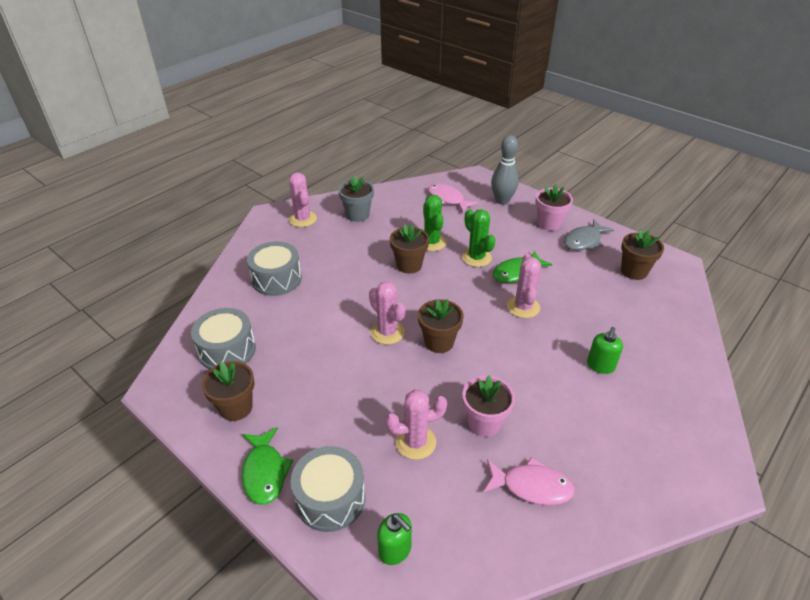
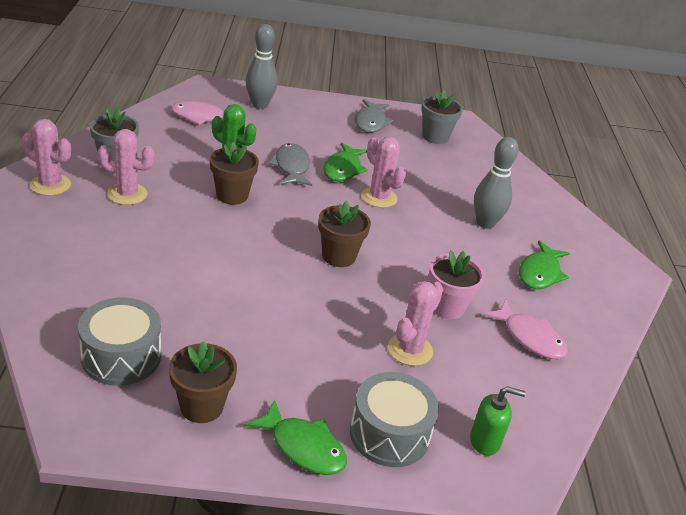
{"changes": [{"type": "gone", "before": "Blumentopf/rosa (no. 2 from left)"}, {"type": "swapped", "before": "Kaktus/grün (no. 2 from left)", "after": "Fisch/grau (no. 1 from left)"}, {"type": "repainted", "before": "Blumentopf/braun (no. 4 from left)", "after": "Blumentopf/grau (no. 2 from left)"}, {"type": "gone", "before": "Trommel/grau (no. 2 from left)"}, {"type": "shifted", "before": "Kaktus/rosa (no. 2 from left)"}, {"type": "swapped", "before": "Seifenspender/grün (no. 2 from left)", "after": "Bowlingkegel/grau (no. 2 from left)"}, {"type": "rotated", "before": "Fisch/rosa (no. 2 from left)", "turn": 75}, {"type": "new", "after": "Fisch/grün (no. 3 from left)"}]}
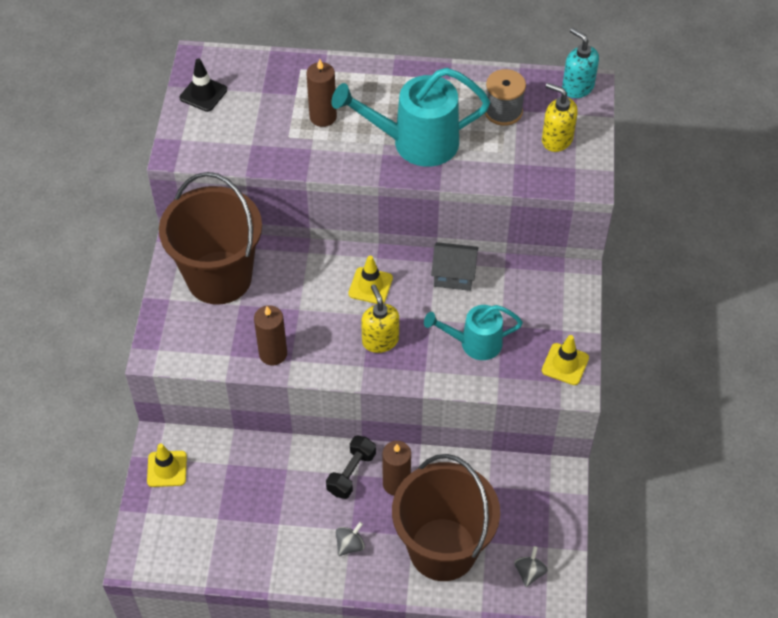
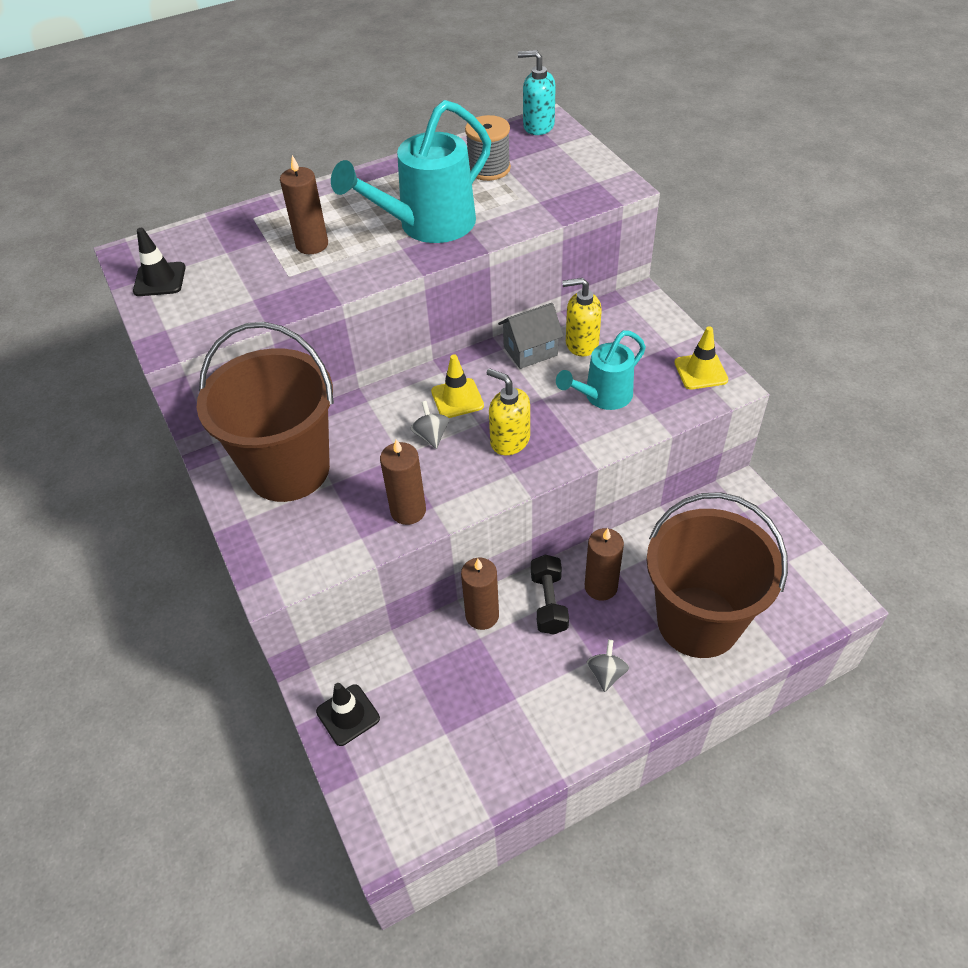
{"changes": [{"type": "shifted", "before": "Seifenspender/gelb (no. 2 from left)"}, {"type": "repainted", "before": "Leitkegel/gelb (no. 1 from left)", "after": "Leitkegel/schwarz (no. 2 from left)"}, {"type": "shifted", "before": "Kreisel/grau (no. 2 from left in the first image)", "after": "Kreisel/grau (no. 1 from left)"}, {"type": "new", "after": "Kerze/braun (no. 3 from left)"}]}
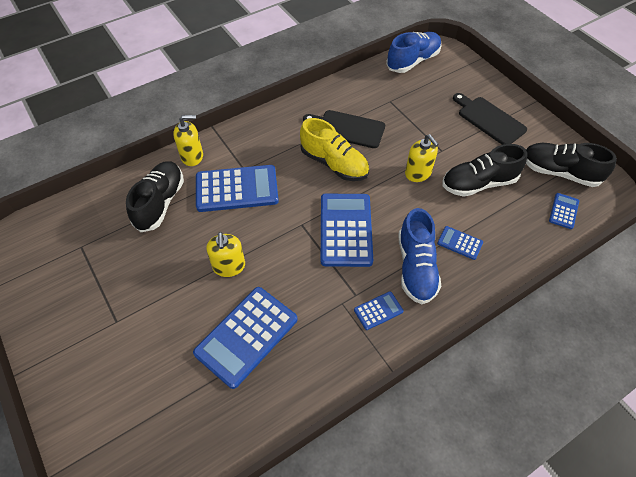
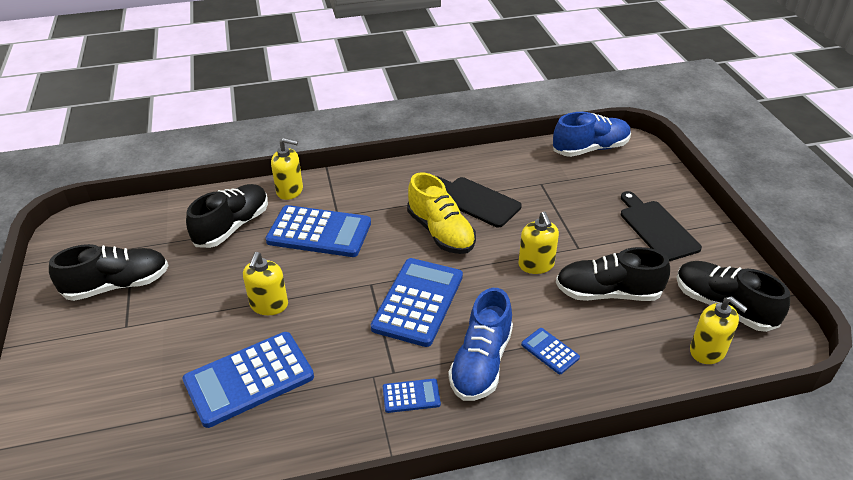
{"changes": [{"type": "swapped", "before": "Taschenrechner/blau (no. 6 from left)", "after": "Seifenspender/gelb (no. 4 from left)"}, {"type": "new", "after": "Schuh/schwarz (no. 1 from left)"}]}
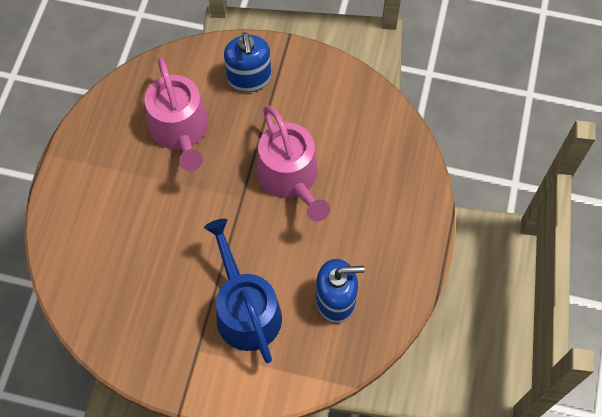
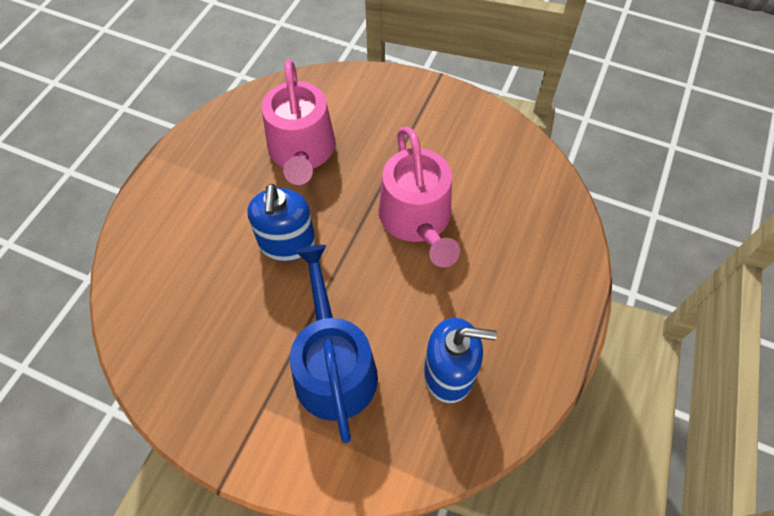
{"changes": [{"type": "shifted", "before": "Seifenspender/blau (no. 1 from left)"}]}
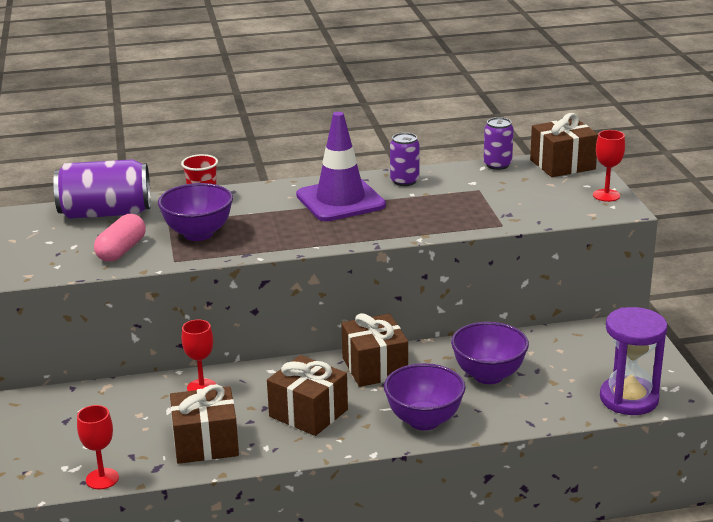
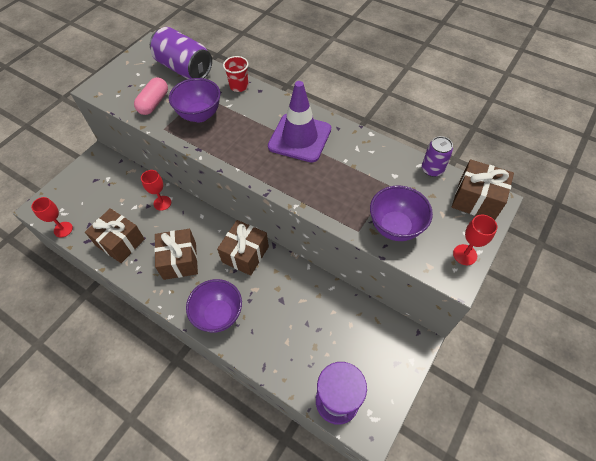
{"changes": [{"type": "gone", "before": "Dose/lila (no. 2 from left)"}, {"type": "rotated", "before": "Kapsel/rosa", "turn": -45}, {"type": "shifted", "before": "Schüssel/lila (no. 3 from left)"}]}
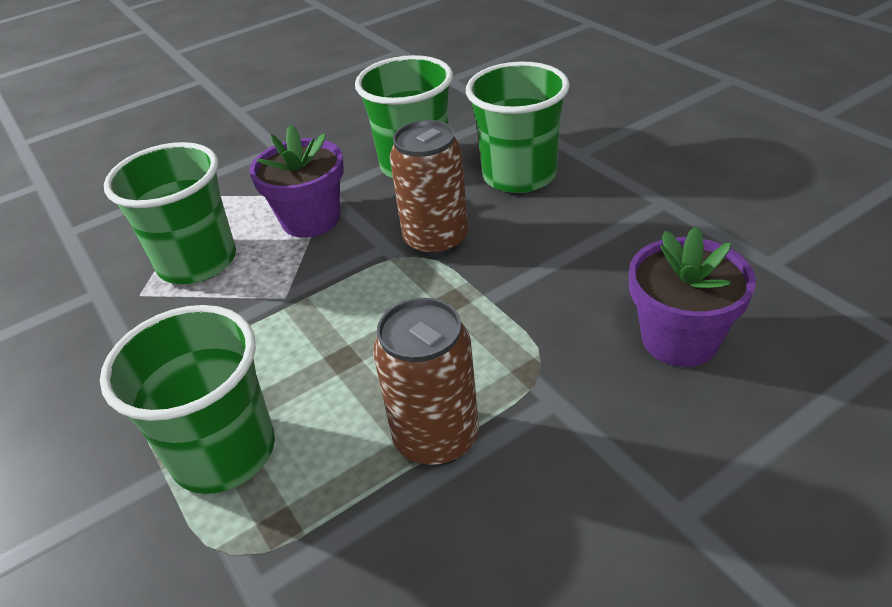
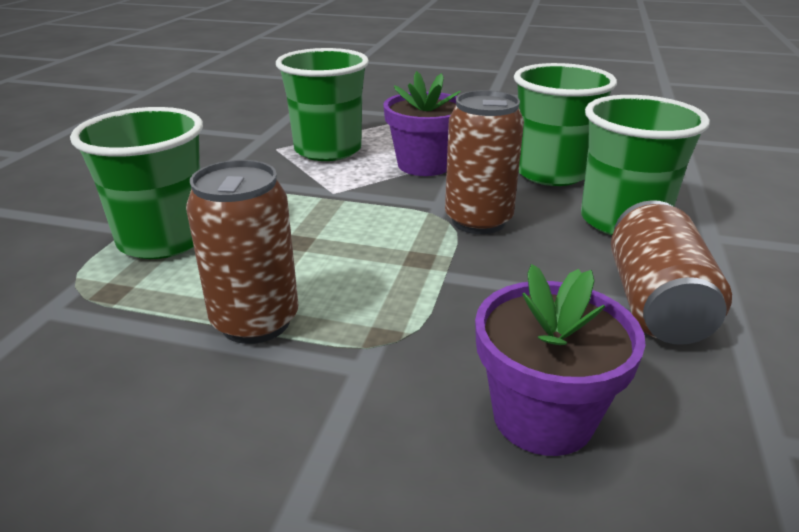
{"changes": [{"type": "new", "after": "Dose/braun (no. 3 from left)"}]}
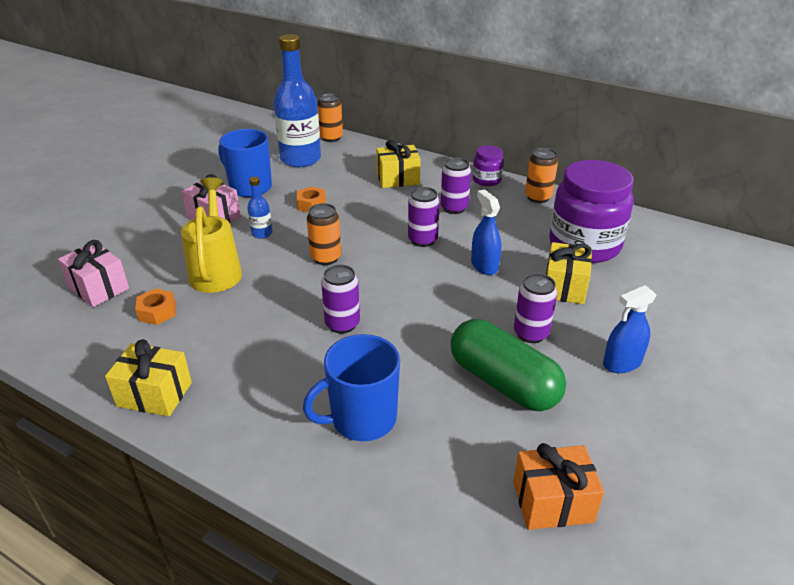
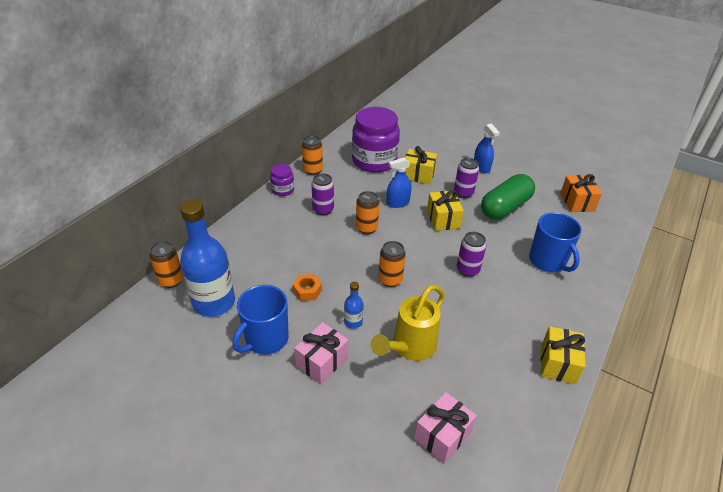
{"changes": [{"type": "shifted", "before": "Geschenk/gelb (no. 2 from left)"}, {"type": "rotated", "before": "Gießkanne/gelb", "turn": -45}, {"type": "repainted", "before": "Dose/lila (no. 2 from left)", "after": "Dose/orange (no. 3 from left)"}, {"type": "gone", "before": "Sechskantmutter/orange (no. 1 from left)"}]}
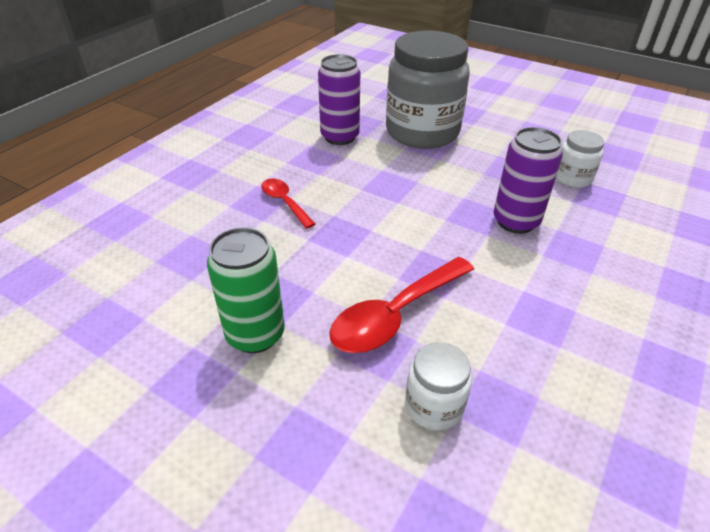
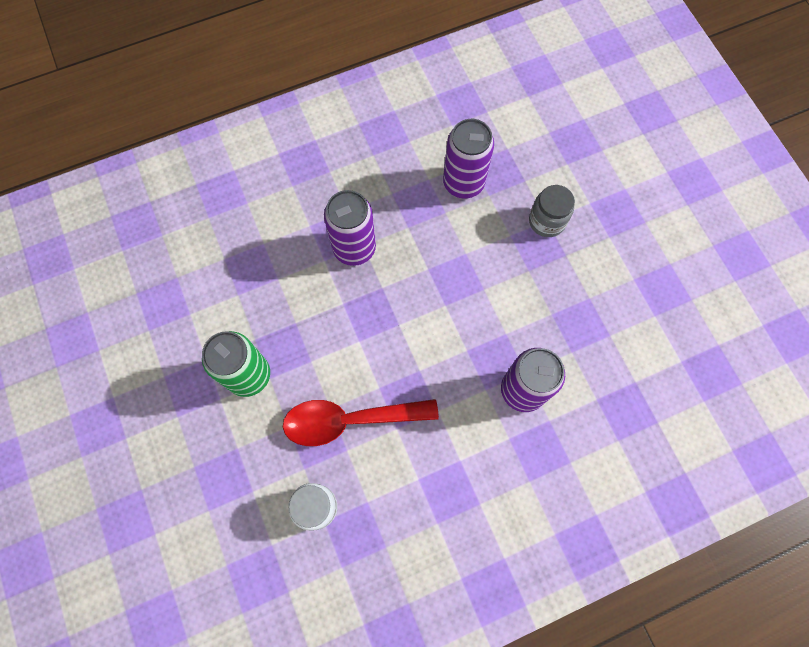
{"changes": [{"type": "scaled", "before": "Einmachglas/grau", "scale": 0.45}, {"type": "gone", "before": "Einmachglas/weiß (no. 2 from left)"}, {"type": "swapped", "before": "Löffel/rot (no. 1 from left)", "after": "Dose/lila (no. 1 from left)"}]}
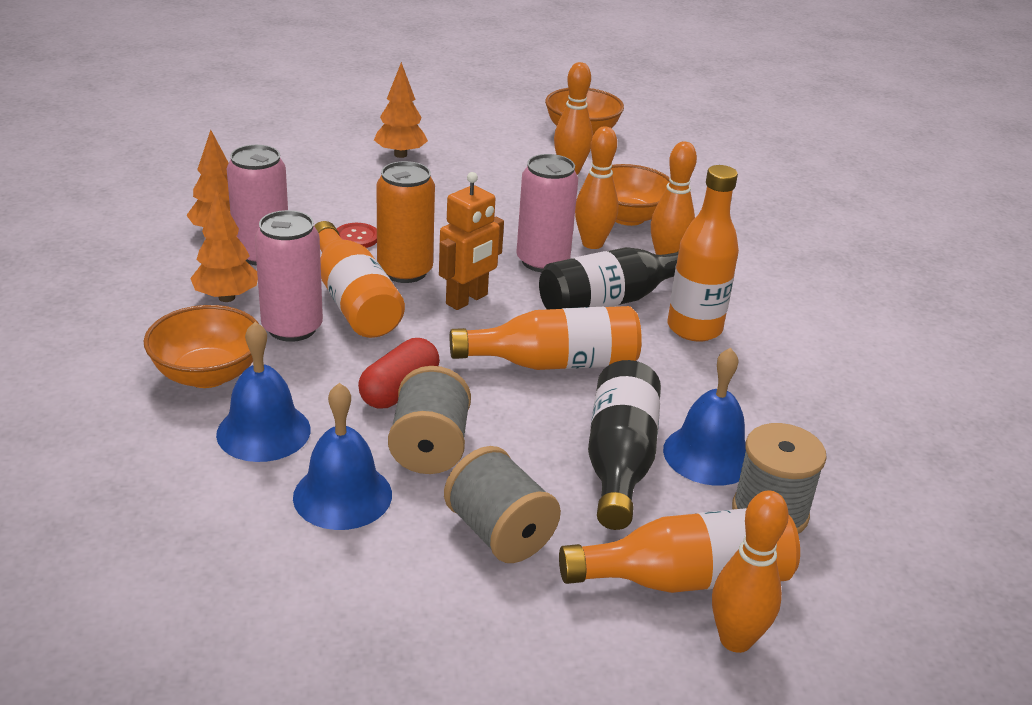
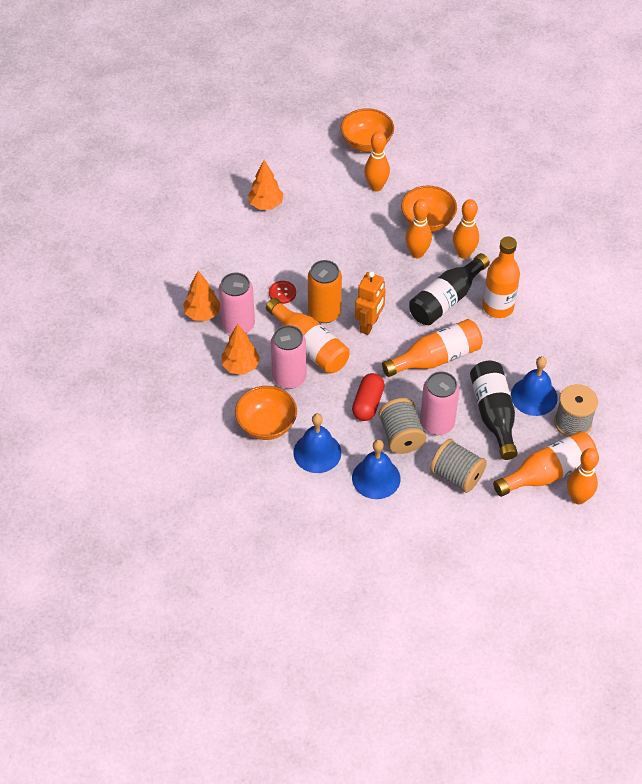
{"changes": [{"type": "shifted", "before": "Dose/rosa (no. 3 from left)"}]}
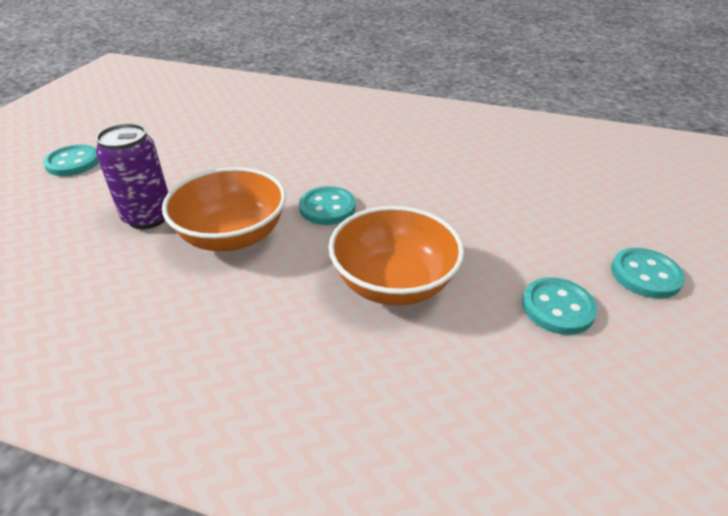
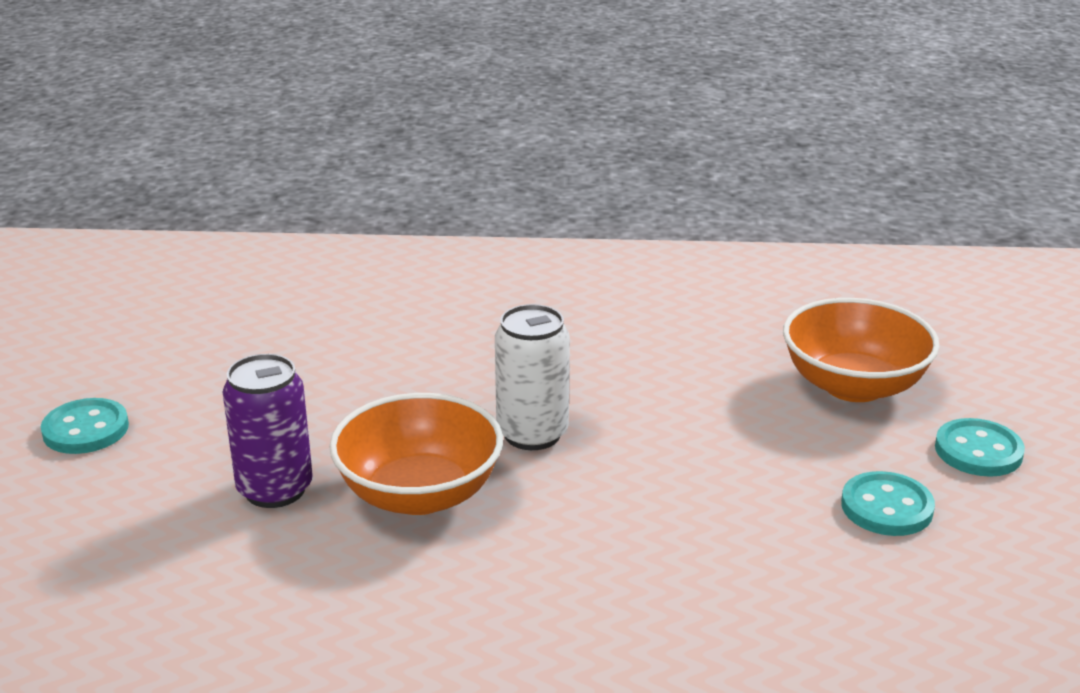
{"changes": [{"type": "swapped", "before": "Knopf/türkis (no. 2 from left)", "after": "Dose/weiß"}, {"type": "shifted", "before": "Schüssel/orange (no. 2 from left)"}]}
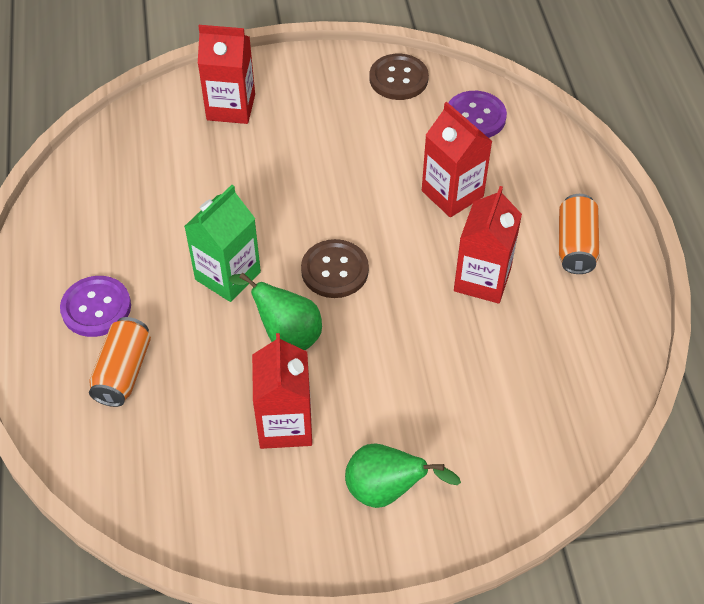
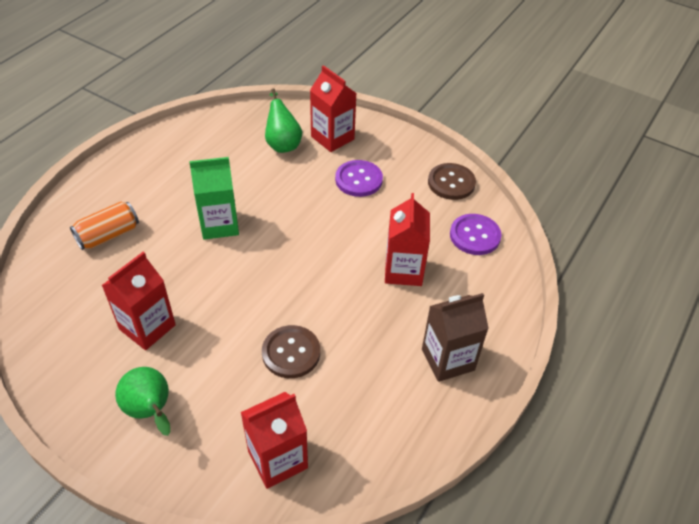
{"changes": [{"type": "shifted", "before": "Getränkekarton/rot (no. 4 from left in the first image)", "after": "Getränkekarton/rot (no. 2 from left)"}, {"type": "swapped", "before": "Dose/orange (no. 2 from left)", "after": "Getränkekarton/braun"}, {"type": "shifted", "before": "Knopf/braun (no. 1 from left)"}, {"type": "shifted", "before": "Birne/grün (no. 1 from left in the first image)", "after": "Birne/grün (no. 2 from left)"}, {"type": "shifted", "before": "Knopf/lila (no. 1 from left)"}]}
